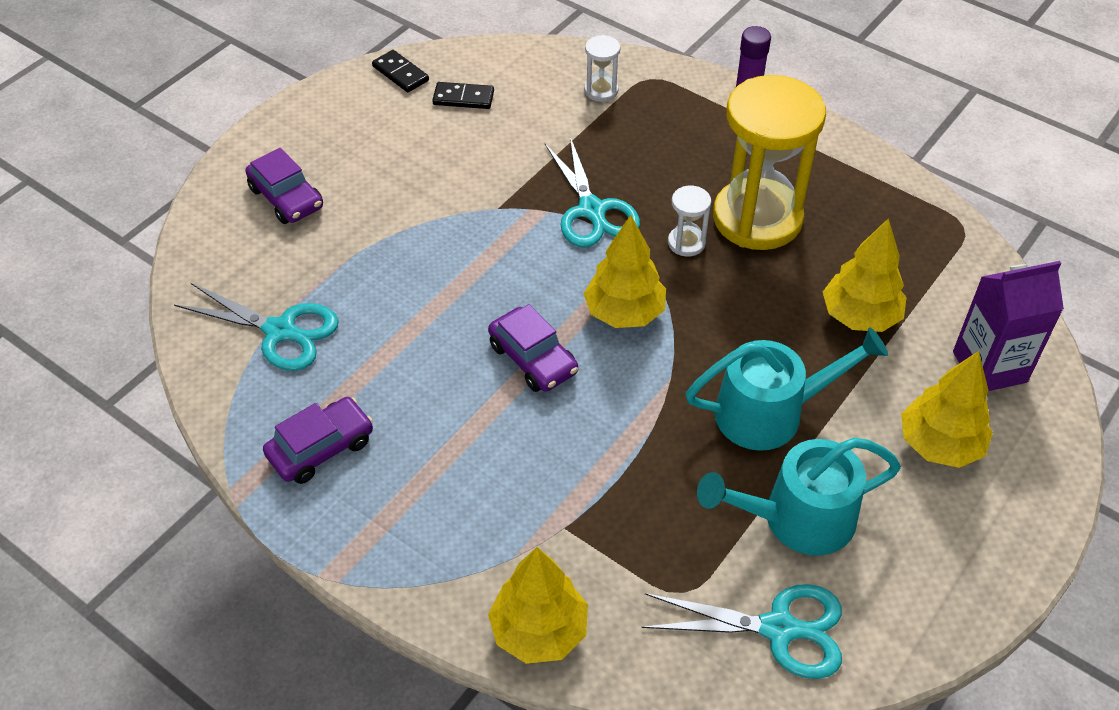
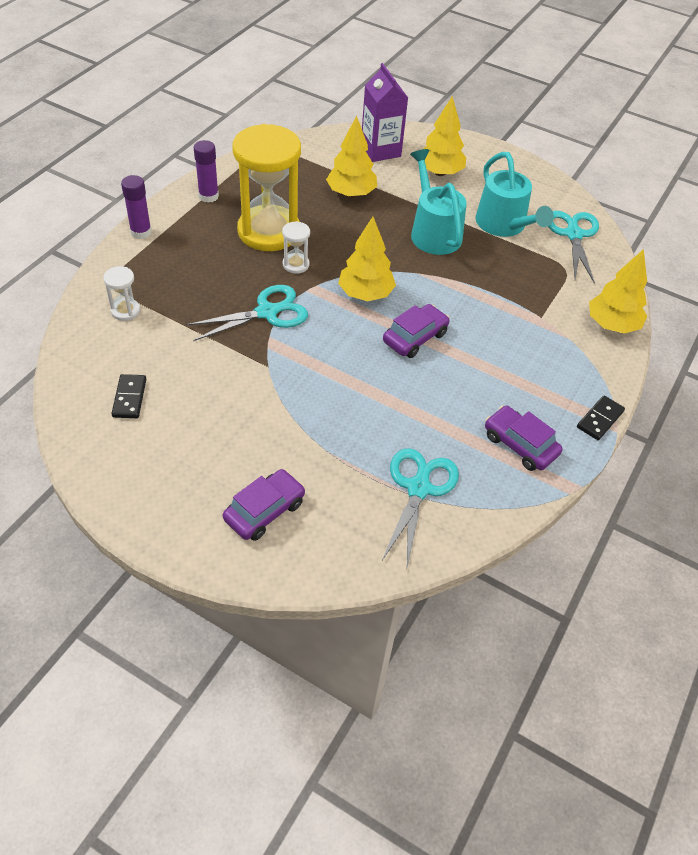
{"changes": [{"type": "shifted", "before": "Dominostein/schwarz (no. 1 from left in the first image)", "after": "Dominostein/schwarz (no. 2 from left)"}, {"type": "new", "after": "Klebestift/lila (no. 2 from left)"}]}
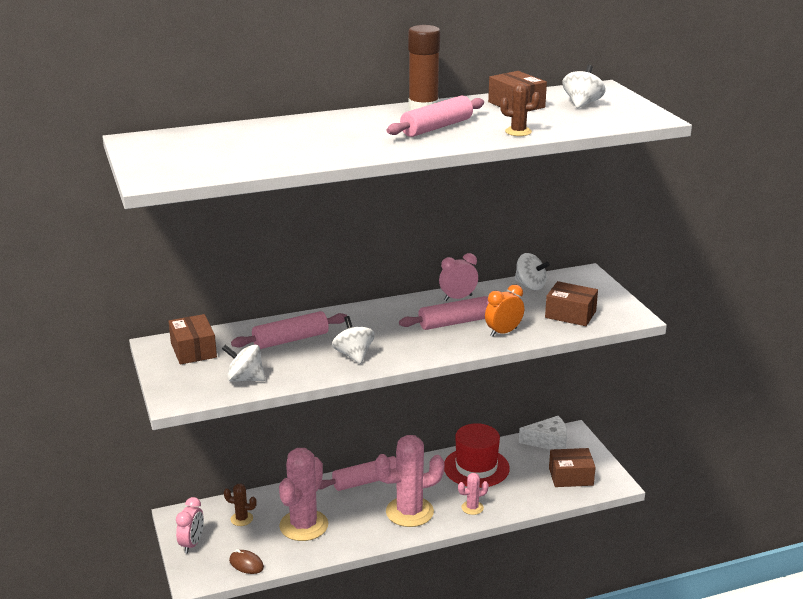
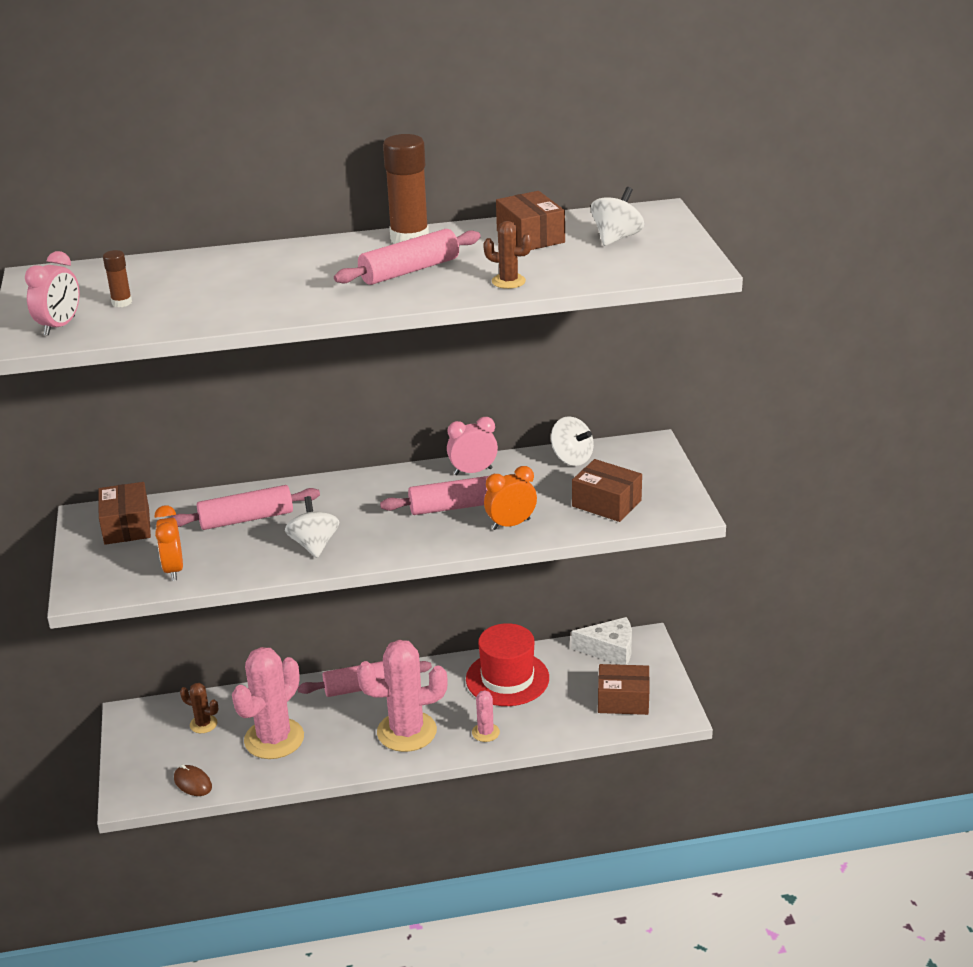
{"changes": [{"type": "swapped", "before": "Kreisel/weiß (no. 1 from left)", "after": "Wecker/orange (no. 1 from left)"}, {"type": "rotated", "before": "Kaktus/rosa (no. 3 from left)", "turn": -75}, {"type": "shifted", "before": "Wecker/rosa (no. 1 from left)"}, {"type": "new", "after": "Klebestift/braun (no. 1 from left)"}]}
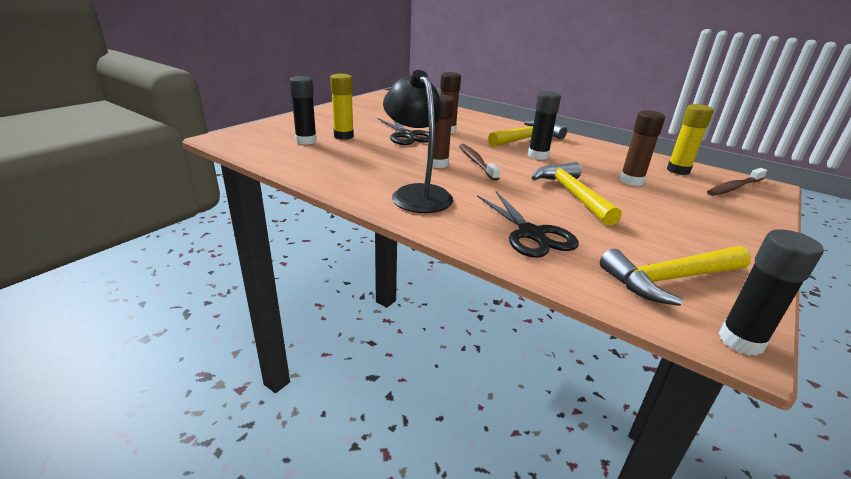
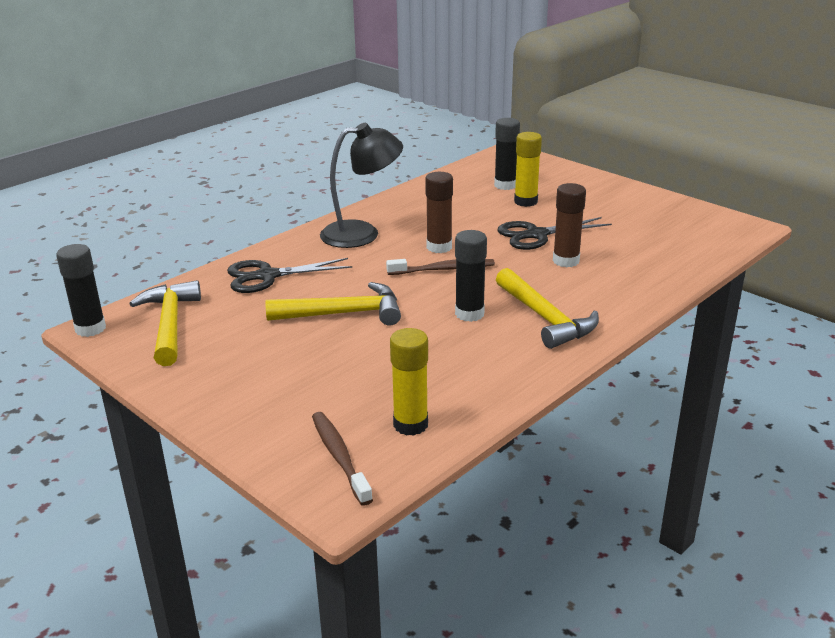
{"changes": [{"type": "gone", "before": "Klebestift/braun (no. 3 from left)"}]}
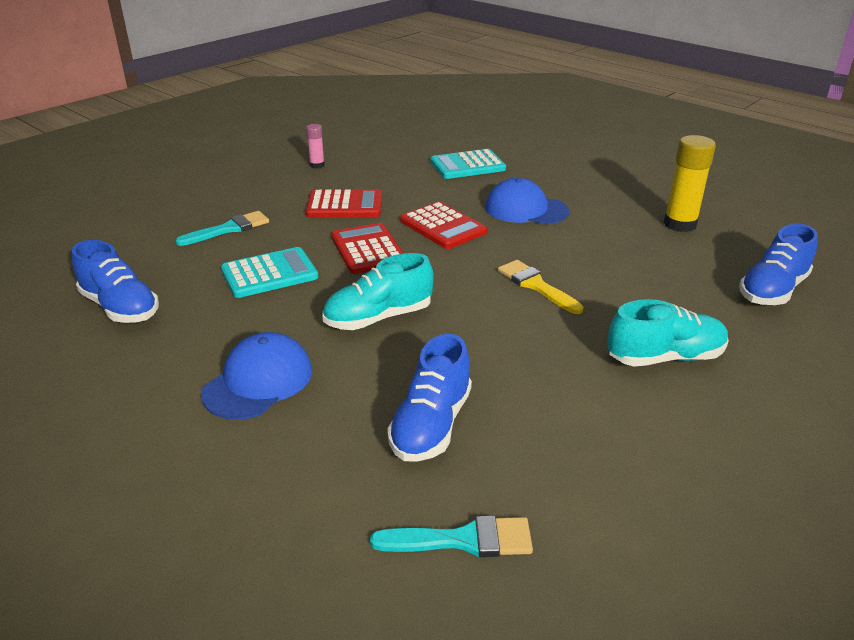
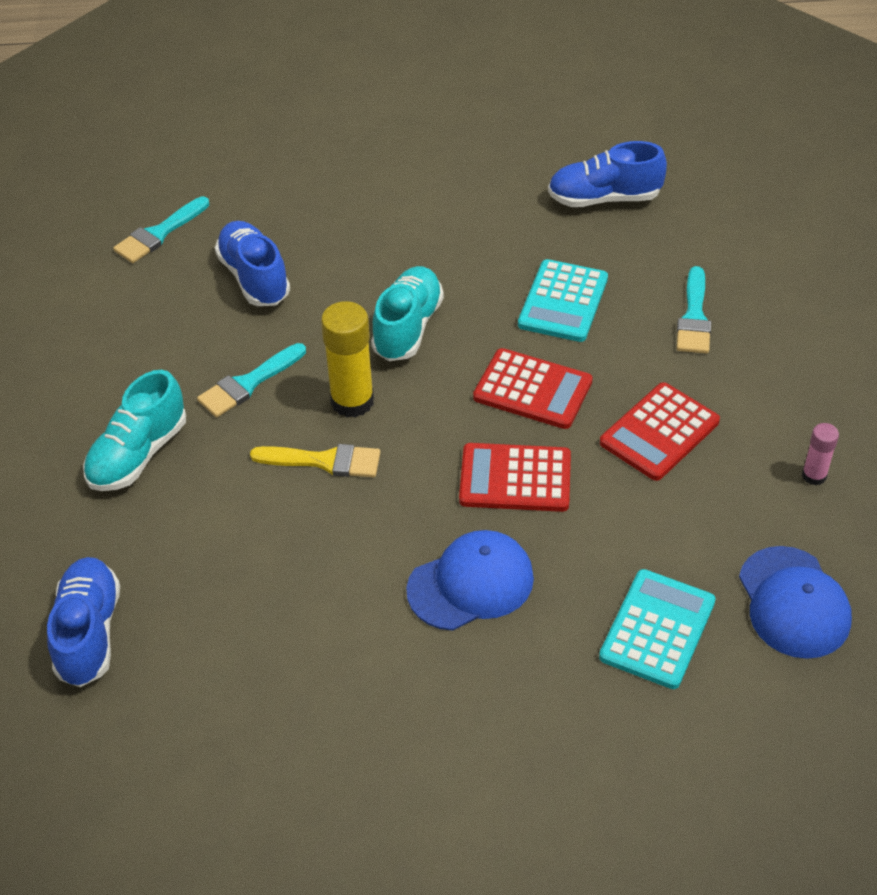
{"changes": [{"type": "shifted", "before": "Klebestift/gelb"}, {"type": "shifted", "before": "Kappe/blau (no. 1 from left in the first image)", "after": "Kappe/blau (no. 2 from left)"}, {"type": "new", "after": "Pinsel/türkis (no. 2 from left)"}]}
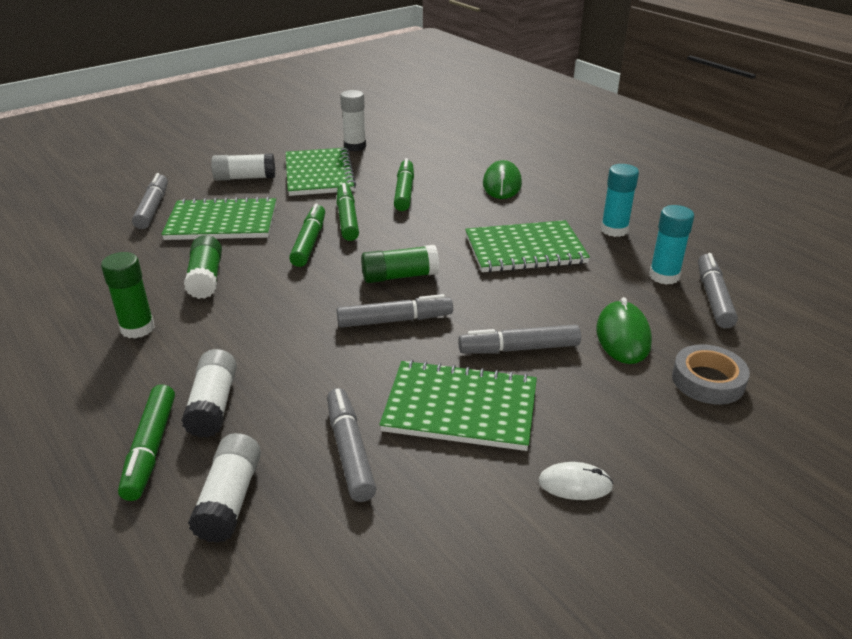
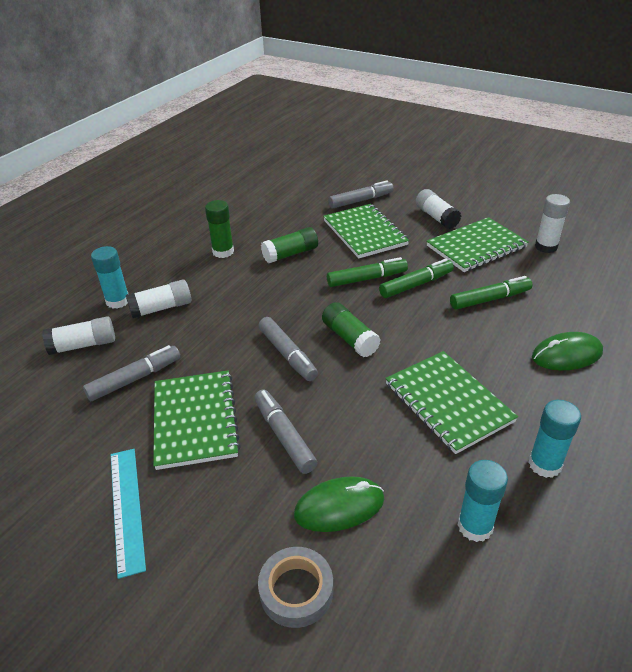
{"changes": [{"type": "gone", "before": "Filzstift/grau (no. 5 from left)"}, {"type": "swapped", "before": "Filzstift/grün (no. 1 from left)", "after": "Klebestift/türkis (no. 1 from left)"}, {"type": "swapped", "before": "Computermaus/weiß", "after": "Lineal/türkis"}]}
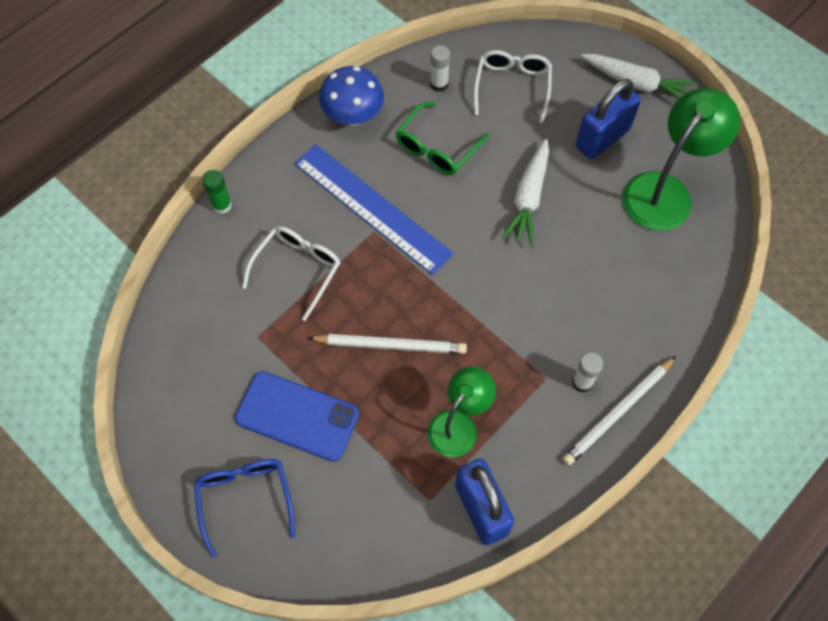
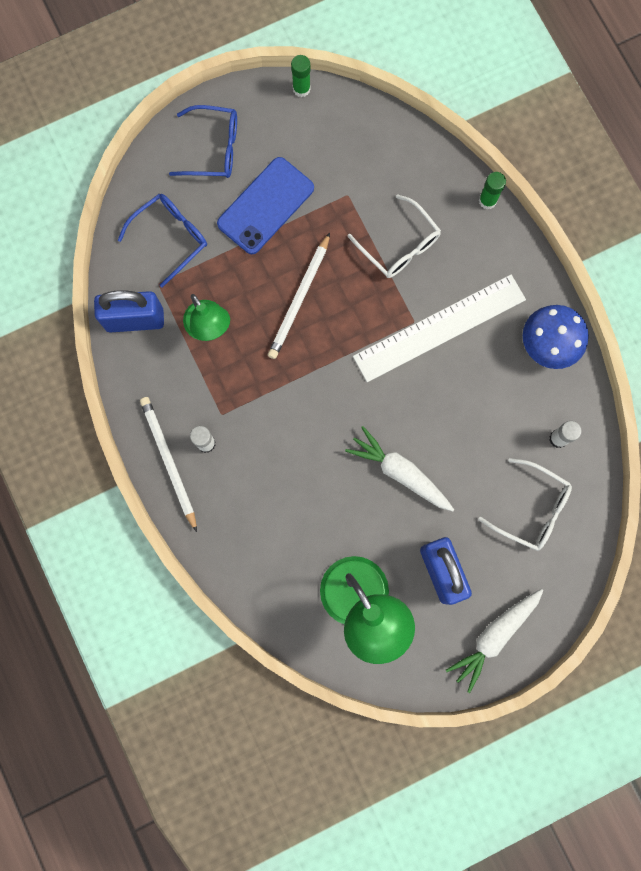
{"changes": [{"type": "gone", "before": "Brille/grün"}, {"type": "repainted", "before": "Lineal/blau", "after": "Lineal/weiß"}, {"type": "new", "after": "Klebestift/grün (no. 1 from left)"}, {"type": "new", "after": "Brille/blau (no. 1 from left)"}]}
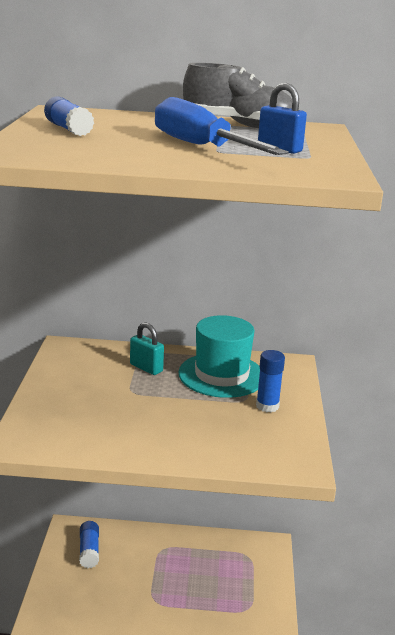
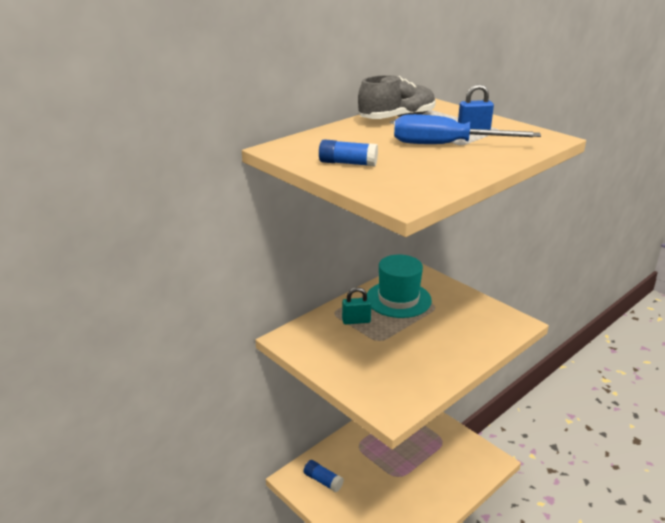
{"changes": [{"type": "gone", "before": "Klebestift/blau (no. 3 from left)"}]}
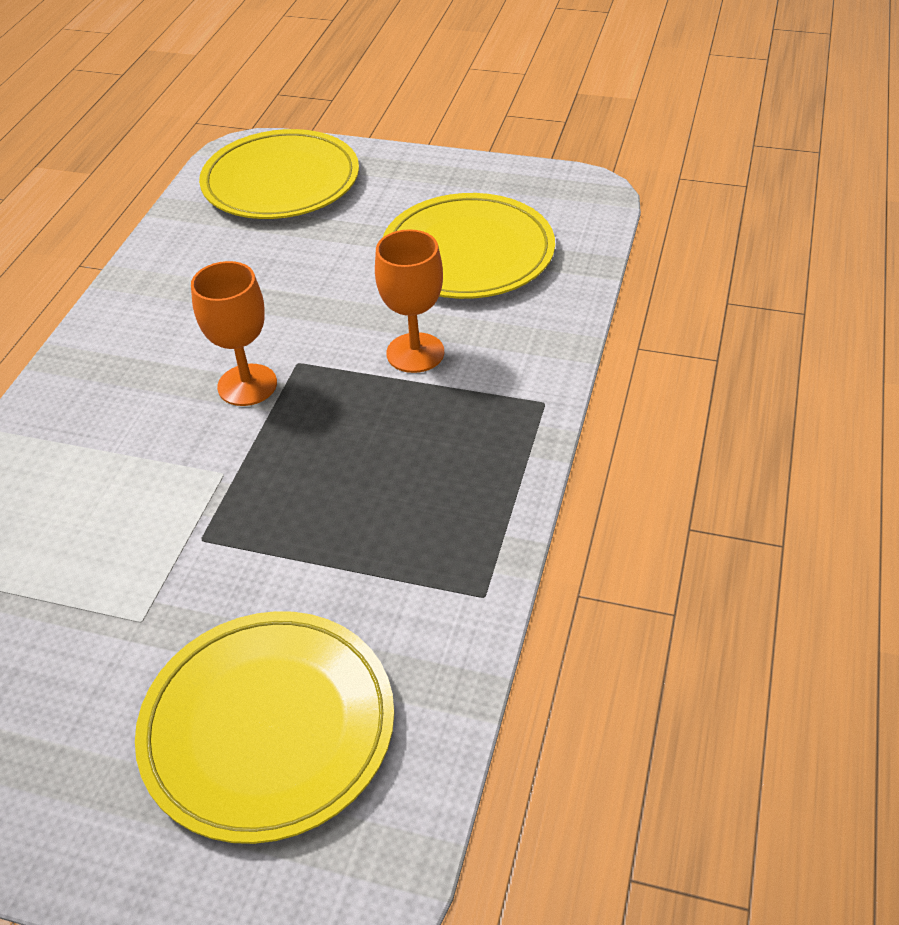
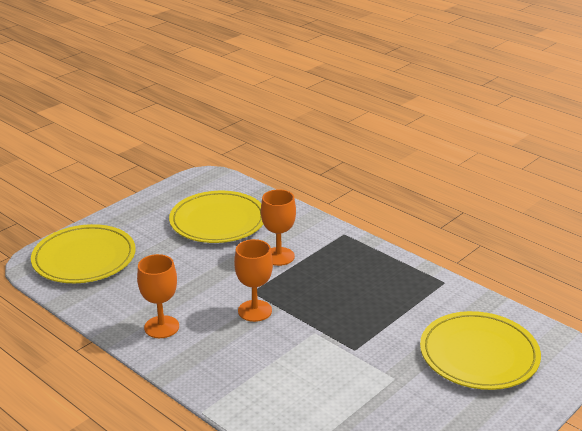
{"changes": [{"type": "new", "after": "Kelch/orange (no. 1 from left)"}]}
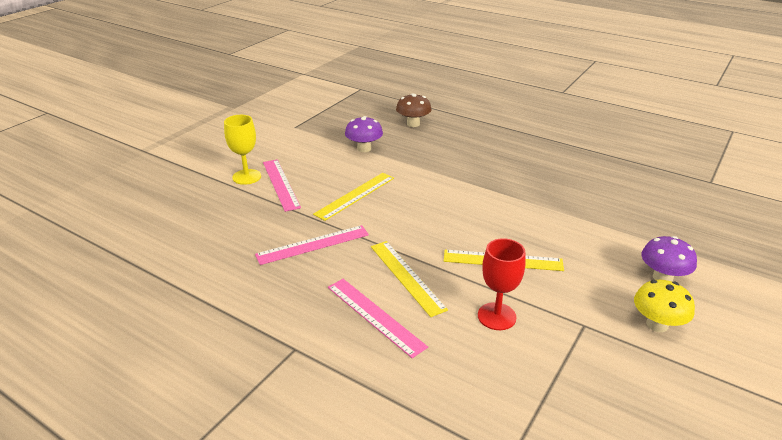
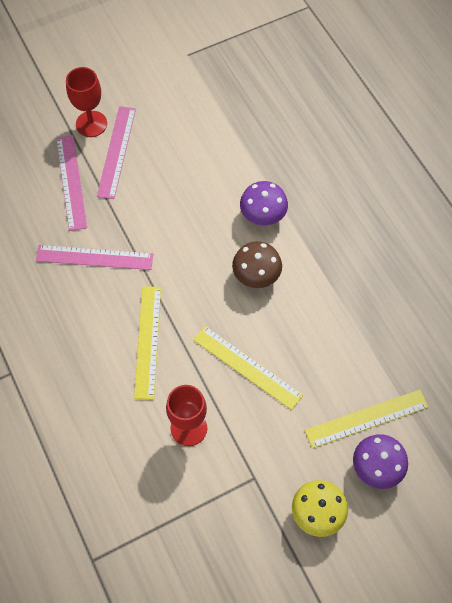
{"changes": [{"type": "shifted", "before": "Pilz/braun"}, {"type": "repainted", "before": "Kelch/gelb", "after": "Kelch/rot (no. 1 from left)"}, {"type": "shifted", "before": "Pilz/lila (no. 1 from left)"}, {"type": "shifted", "before": "Lineal/gelb (no. 1 from left in the first image)", "after": "Lineal/gelb (no. 3 from left)"}, {"type": "shifted", "before": "Lineal/rosa (no. 3 from left in the first image)", "after": "Lineal/rosa (no. 1 from left)"}]}
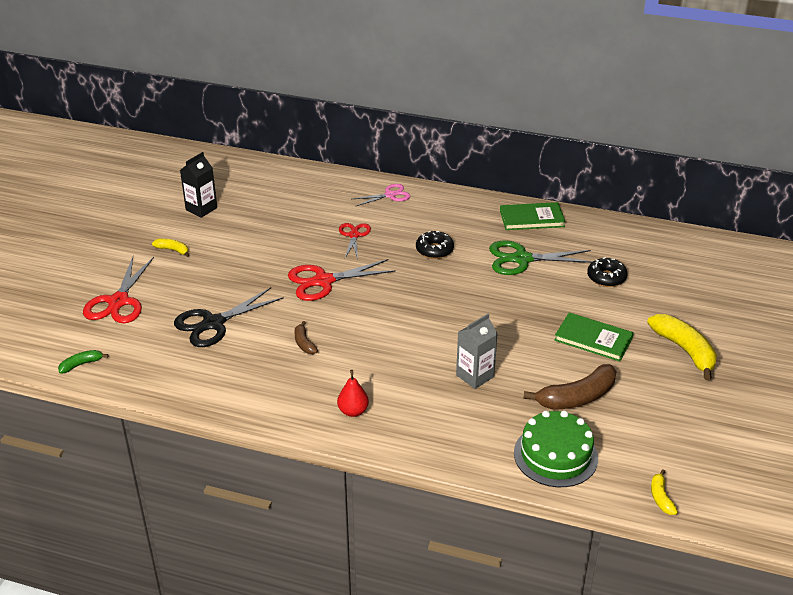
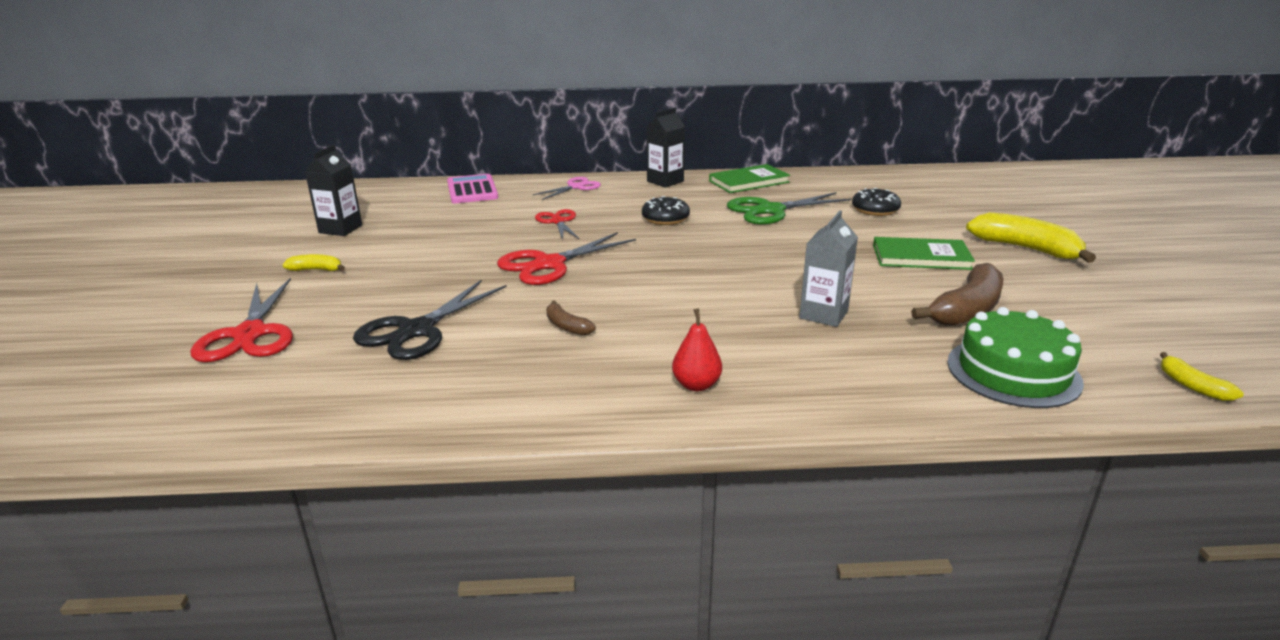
{"changes": [{"type": "gone", "before": "Banane/grün"}, {"type": "new", "after": "Getränkekarton/schwarz (no. 2 from left)"}, {"type": "new", "after": "Taschenrechner/rosa"}]}
